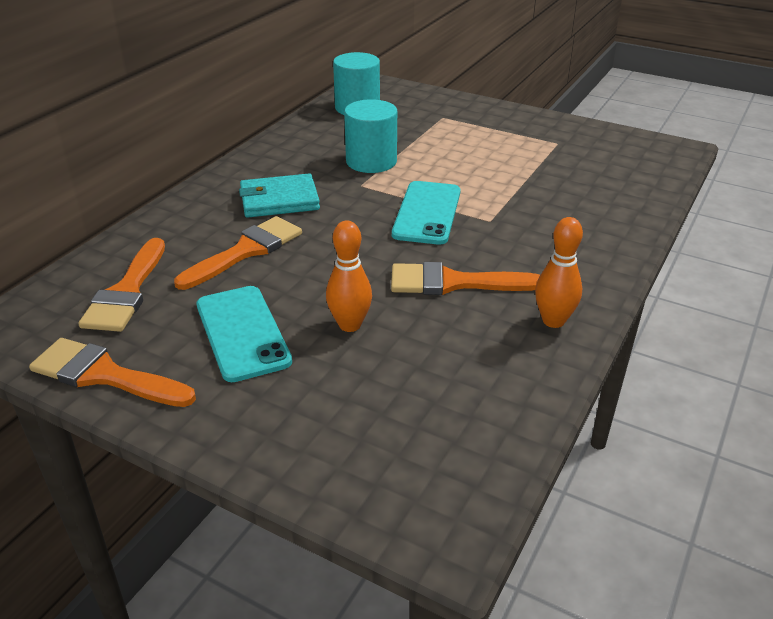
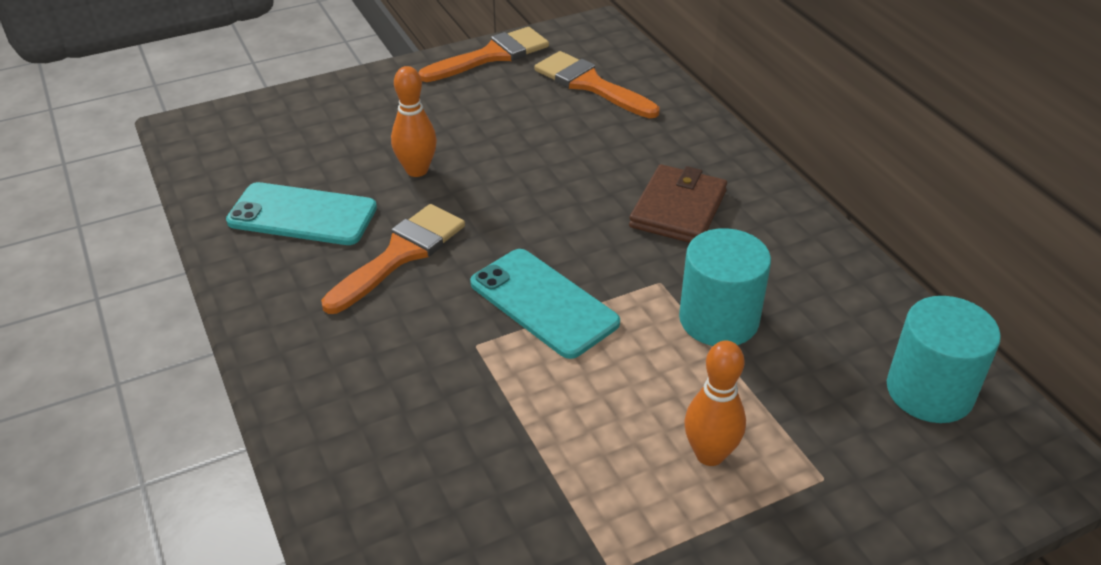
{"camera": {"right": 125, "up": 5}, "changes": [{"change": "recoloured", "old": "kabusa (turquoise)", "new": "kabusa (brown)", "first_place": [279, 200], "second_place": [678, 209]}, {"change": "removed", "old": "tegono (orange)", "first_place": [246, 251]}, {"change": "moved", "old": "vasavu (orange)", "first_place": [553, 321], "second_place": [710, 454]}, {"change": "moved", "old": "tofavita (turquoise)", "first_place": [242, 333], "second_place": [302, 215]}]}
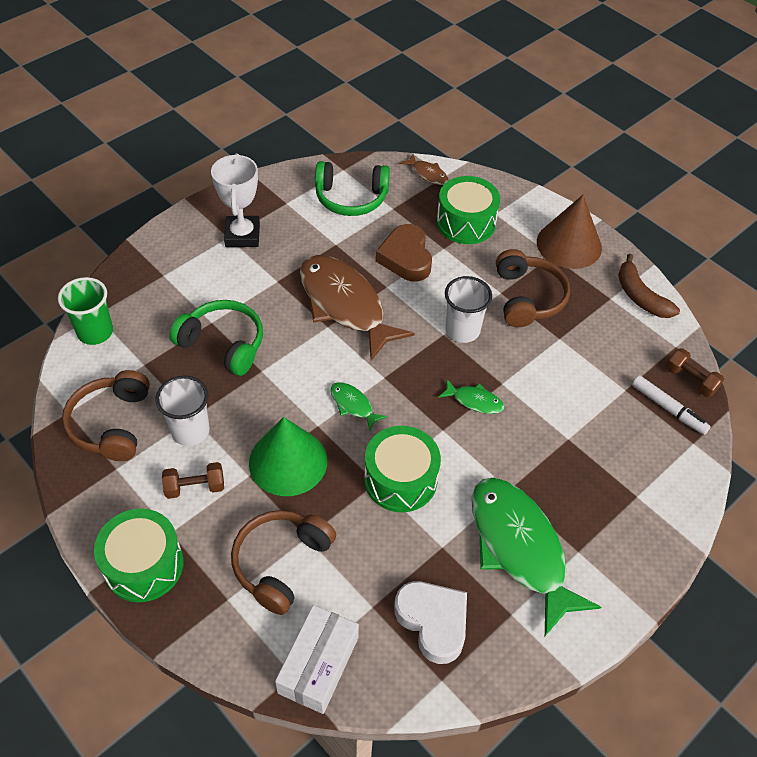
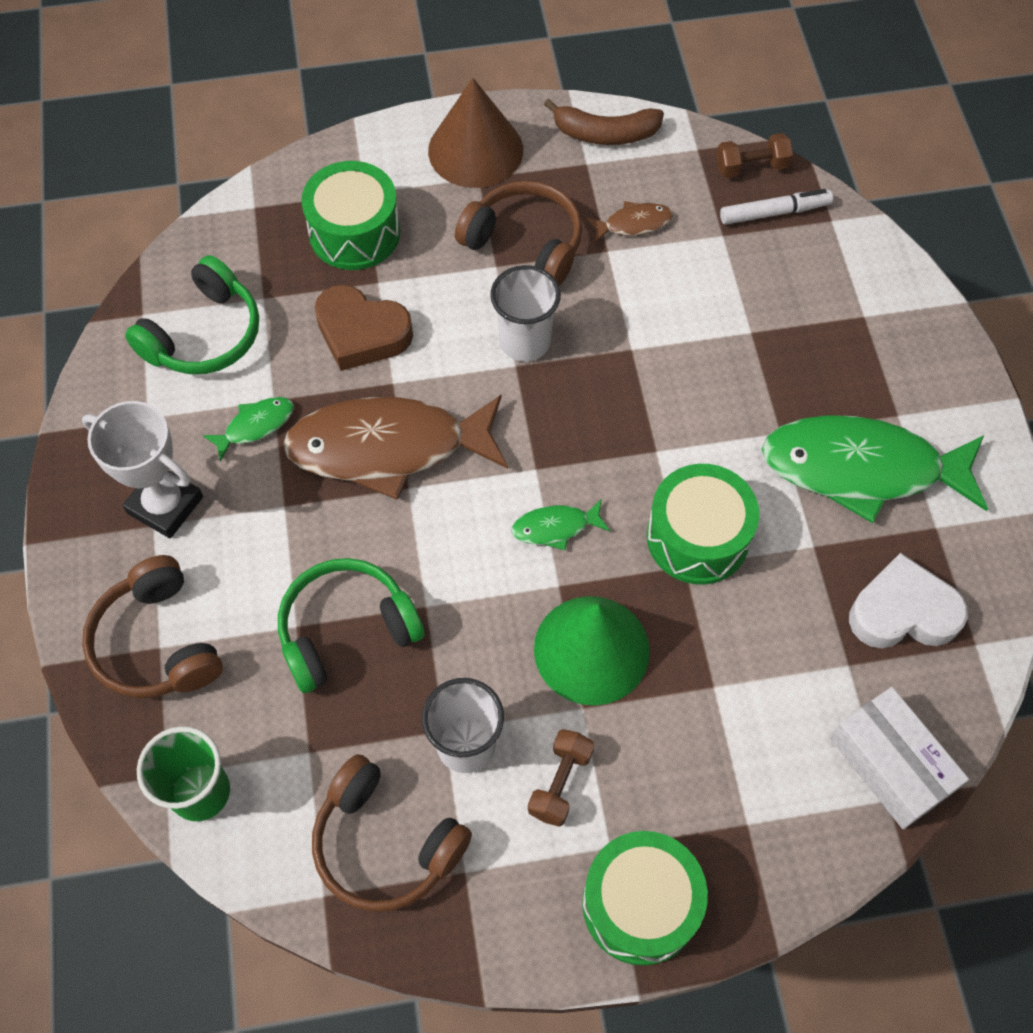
{"camera": {"right": -55, "up": 10}, "changes": [{"change": "moved", "old": "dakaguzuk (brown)", "first_place": [427, 174], "second_place": [633, 224]}, {"change": "moved", "old": "dakaguzuk (green)", "first_place": [474, 401], "second_place": [255, 426]}, {"change": "moved", "old": "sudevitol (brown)", "first_place": [281, 563], "second_place": [157, 643]}]}
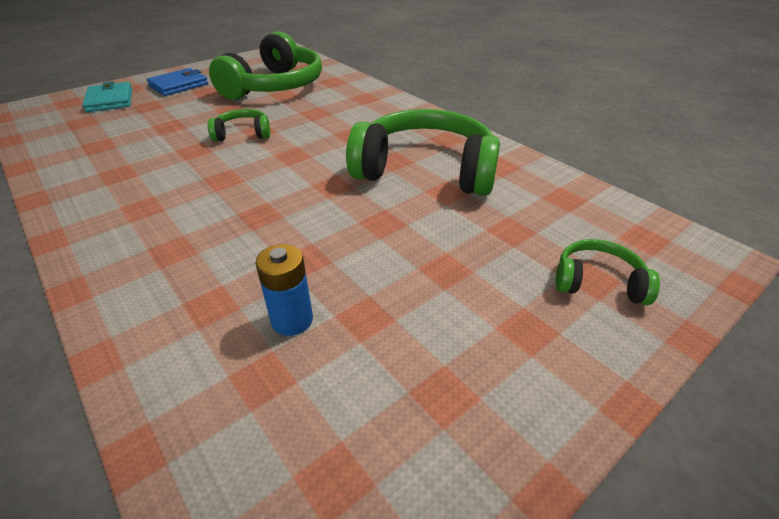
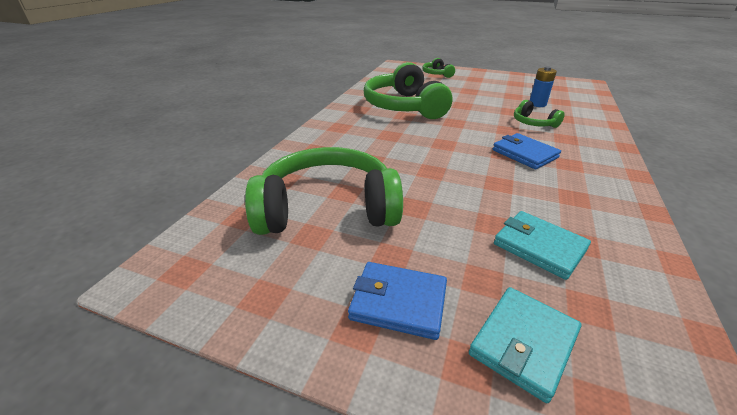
{"camera": {"right": -120, "up": -5}, "changes": [{"change": "moved", "old": "sudevitol (green)", "first_place": [243, 134], "second_place": [533, 123]}, {"change": "added", "new": "kabusa (blue)", "second_place": [524, 154]}, {"change": "added", "new": "kabusa (turquoise)", "second_place": [539, 247]}]}
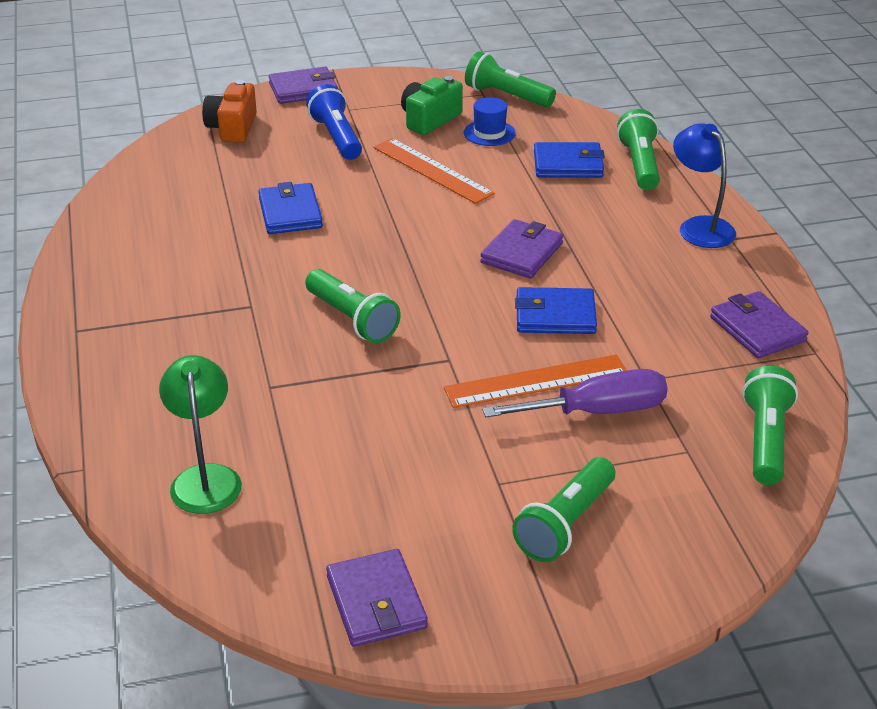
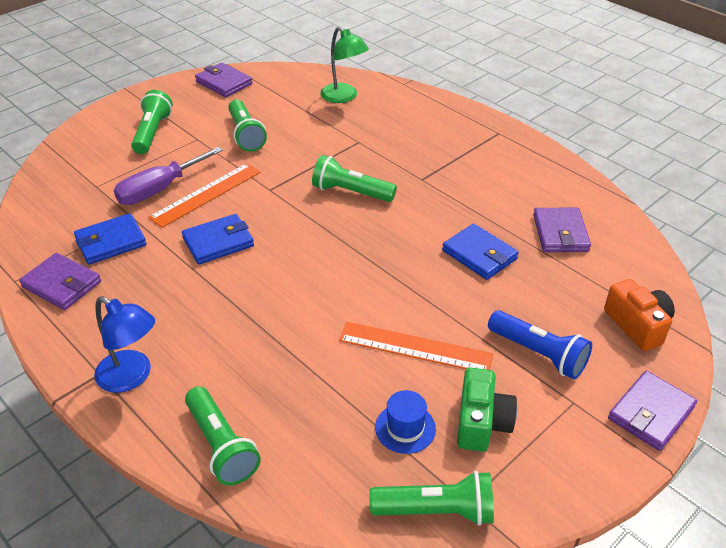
{"camera": {"right": 150, "up": 5}, "changes": [{"change": "moved", "old": "kabusa (blue)", "first_place": [568, 164], "second_place": [111, 242]}, {"change": "moved", "old": "kabusa (purple)", "first_place": [521, 253], "second_place": [560, 233]}, {"change": "moved", "old": "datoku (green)", "first_place": [765, 440], "second_place": [246, 135]}]}
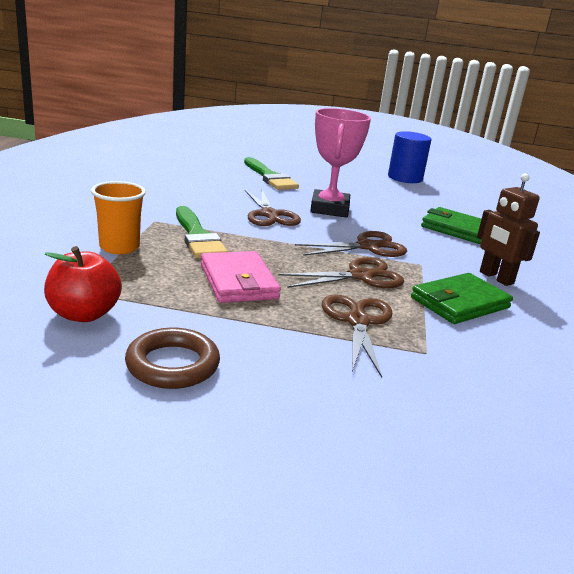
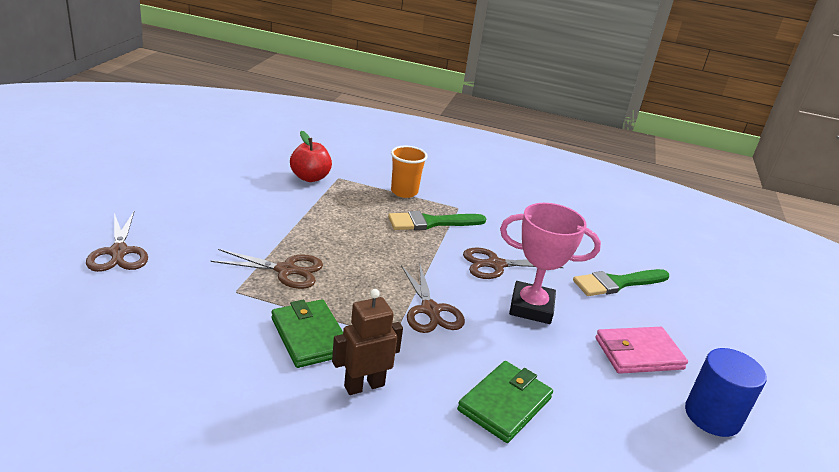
{"camera": {"right": 95, "up": 5}, "changes": [{"change": "moved", "old": "kabusa (pink)", "first_place": [238, 282], "second_place": [638, 353]}, {"change": "moved", "old": "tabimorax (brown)", "first_place": [360, 276], "second_place": [119, 252]}, {"change": "removed", "old": "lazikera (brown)", "first_place": [172, 364]}]}
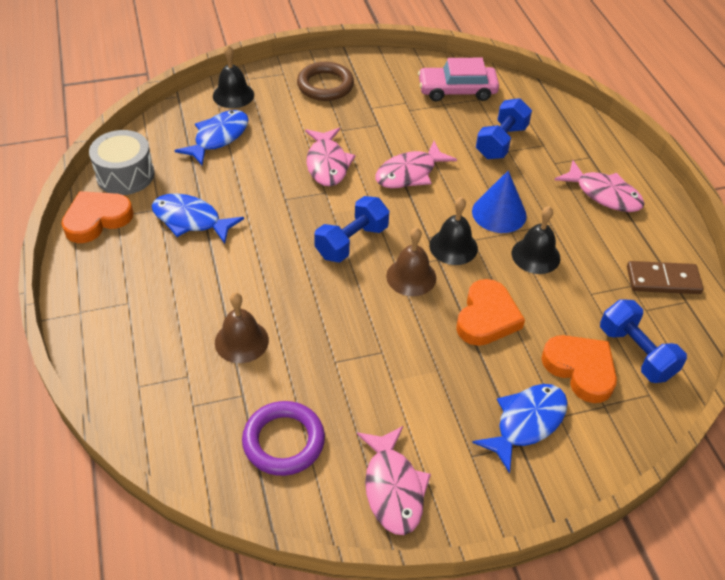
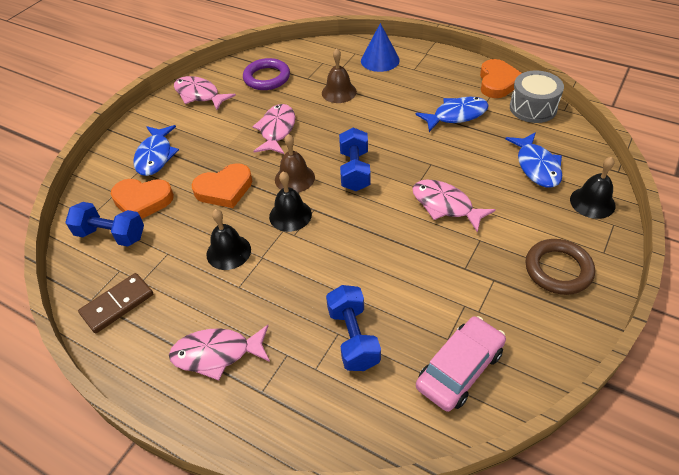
{"camera": {"right": 140, "up": 0}, "changes": [{"change": "moved", "old": "dakaguzuk (pink)", "first_place": [409, 173], "second_place": [277, 130]}, {"change": "moved", "old": "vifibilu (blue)", "first_place": [499, 213], "second_place": [380, 60]}, {"change": "turned", "old": "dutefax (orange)", "first_place": [487, 317], "second_place": [224, 189], "degrees": -90}]}
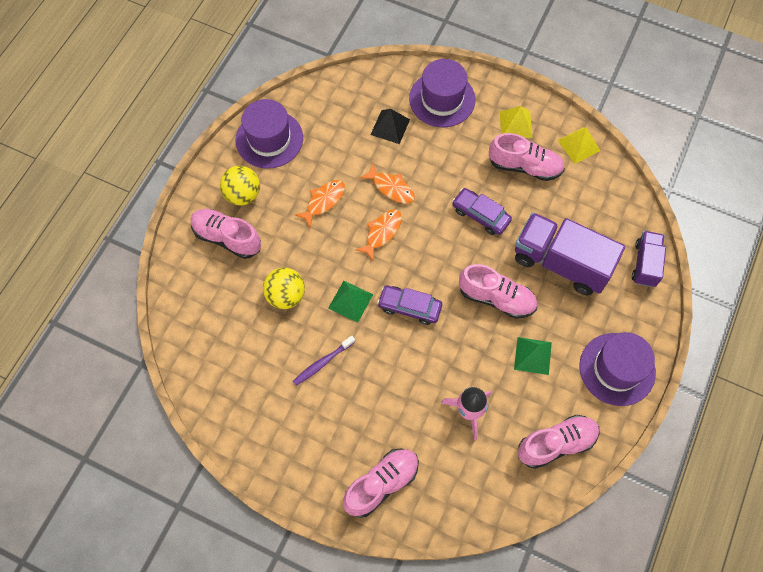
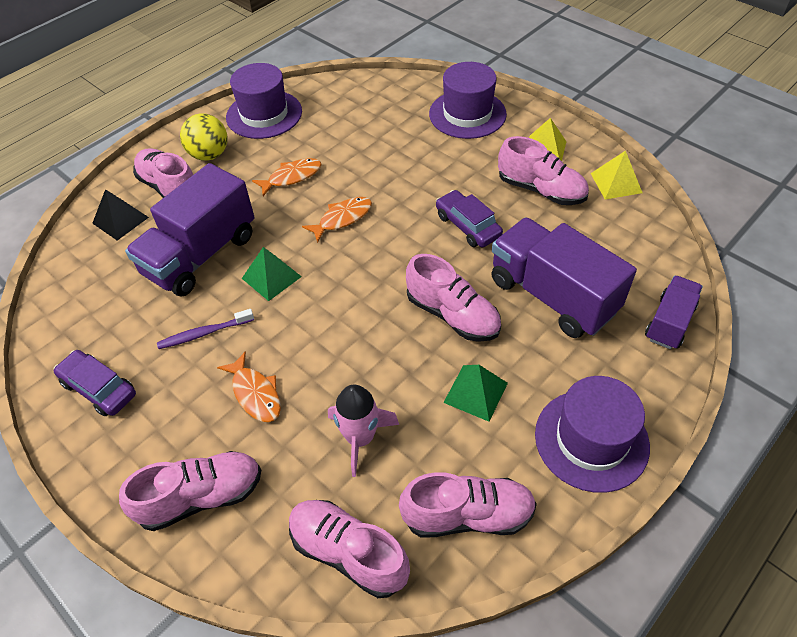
{"camera": {"right": 20, "up": -15}, "changes": [{"change": "moved", "old": "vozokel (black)", "first_place": [390, 127], "second_place": [120, 220]}, {"change": "moved", "old": "dakaguzuk (orange)", "first_place": [391, 188], "second_place": [255, 393]}, {"change": "replaced", "old": "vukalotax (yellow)", "new": "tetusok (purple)", "first_place": [286, 295], "second_place": [201, 255]}, {"change": "moved", "old": "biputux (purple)", "first_place": [409, 307], "second_place": [99, 388]}, {"change": "added", "new": "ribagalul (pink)", "second_place": [348, 553]}]}
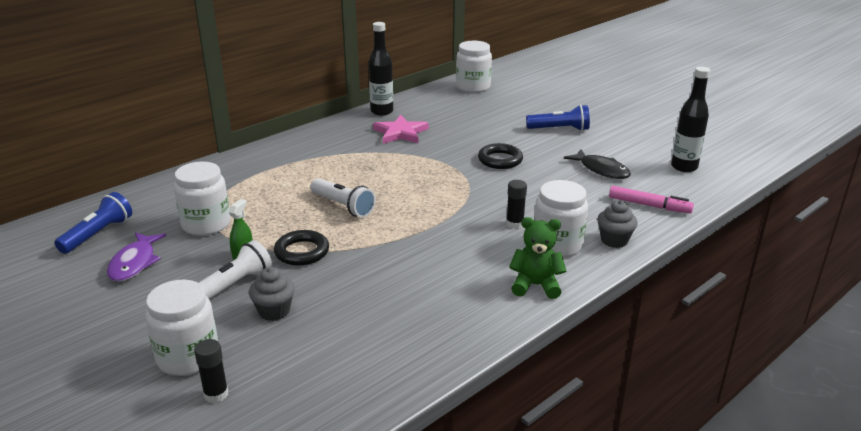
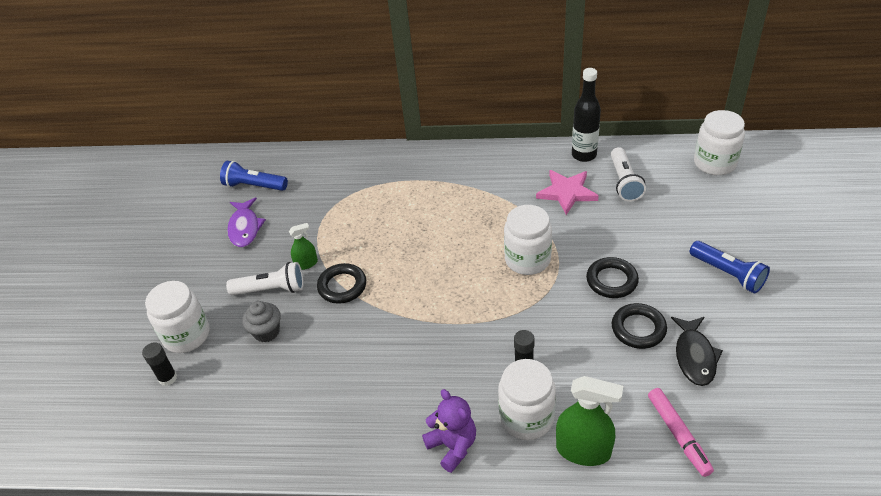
{"camera": {"right": 50, "up": 15}, "changes": [{"change": "removed", "old": "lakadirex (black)", "first_place": [684, 167]}, {"change": "moved", "old": "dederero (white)", "first_place": [206, 224], "second_place": [527, 259]}, {"change": "moved", "old": "datoku (white)", "first_place": [343, 206], "second_place": [624, 182]}, {"change": "turned", "old": "datoku (blue)", "first_place": [98, 234], "second_place": [254, 186], "degrees": -150}, {"change": "replaced", "old": "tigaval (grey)", "new": "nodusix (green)", "first_place": [614, 240], "second_place": [583, 450]}, {"change": "recoloured", "old": "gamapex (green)", "new": "gamapex (purple)", "first_place": [535, 285], "second_place": [452, 446]}, {"change": "turned", "old": "dakaguzuk (purple)", "first_place": [134, 263], "second_place": [245, 228], "degrees": -60}, {"change": "added", "new": "lazikera (black)", "second_place": [638, 329]}]}
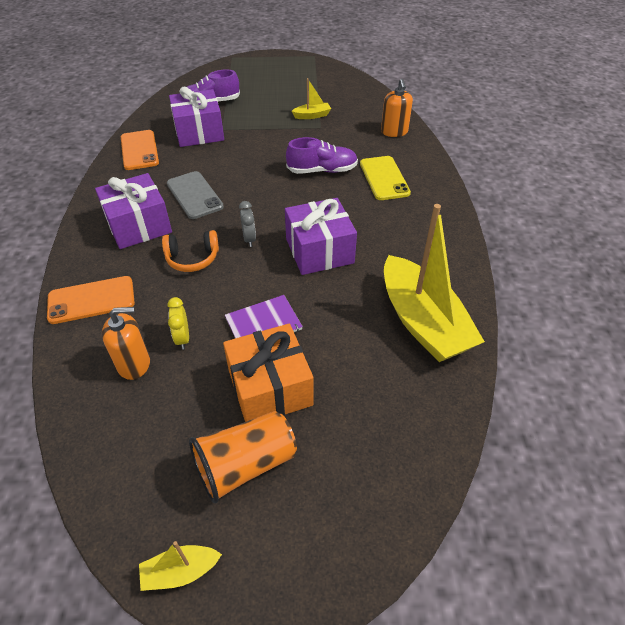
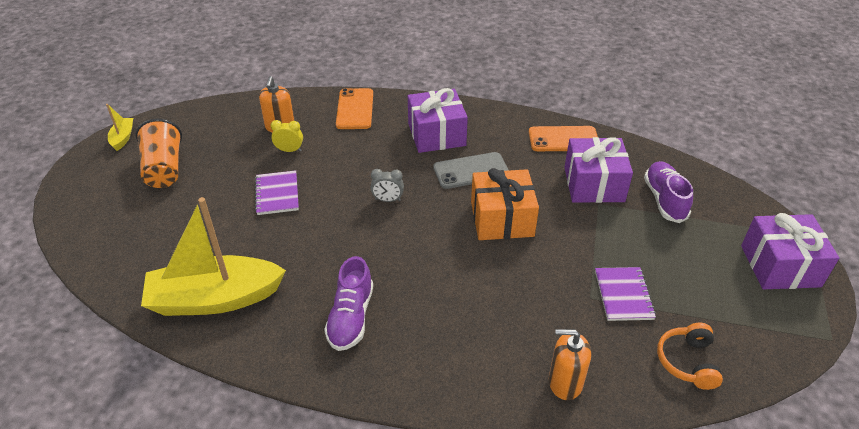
{"camera": {"right": 105, "up": -5}, "changes": [{"change": "replaced", "old": "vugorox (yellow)", "new": "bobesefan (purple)", "first_place": [312, 115], "second_place": [623, 295]}, {"change": "moved", "old": "ribagalul (purple)", "first_place": [322, 170], "second_place": [351, 317]}, {"change": "removed", "old": "tofavita (yellow)", "first_place": [384, 178]}, {"change": "moved", "old": "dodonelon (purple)", "first_place": [319, 251], "second_place": [780, 266]}, {"change": "moved", "old": "sudevitol (orange)", "first_place": [192, 258], "second_place": [687, 362]}, {"change": "moved", "old": "dodonelon (orange)", "first_place": [270, 388], "second_place": [502, 219]}]}
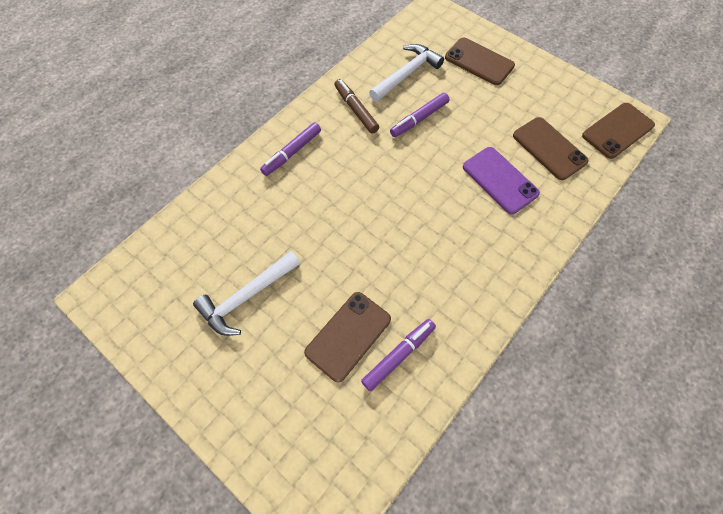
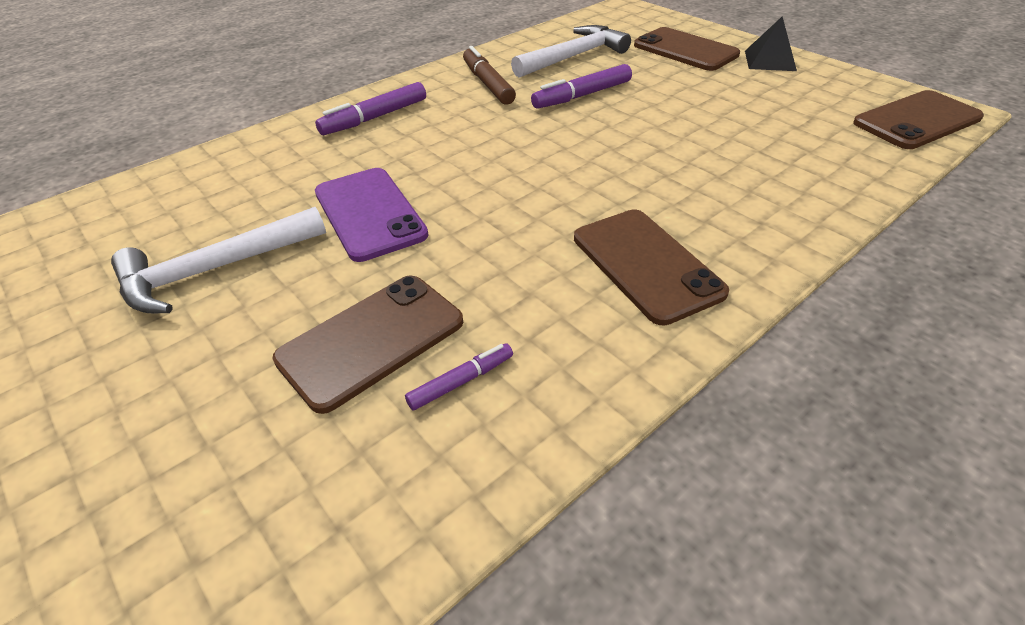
{"camera": {"right": 10, "up": -20}, "changes": [{"change": "moved", "old": "tofavita (brown)", "first_place": [549, 148], "second_place": [646, 265]}, {"change": "moved", "old": "tofavita (purple)", "first_place": [499, 180], "second_place": [369, 213]}, {"change": "resized", "old": "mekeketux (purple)", "first_place": [398, 355], "second_place": [461, 381], "factor": 0.59}, {"change": "added", "new": "vozokel (black)", "second_place": [770, 60]}]}
